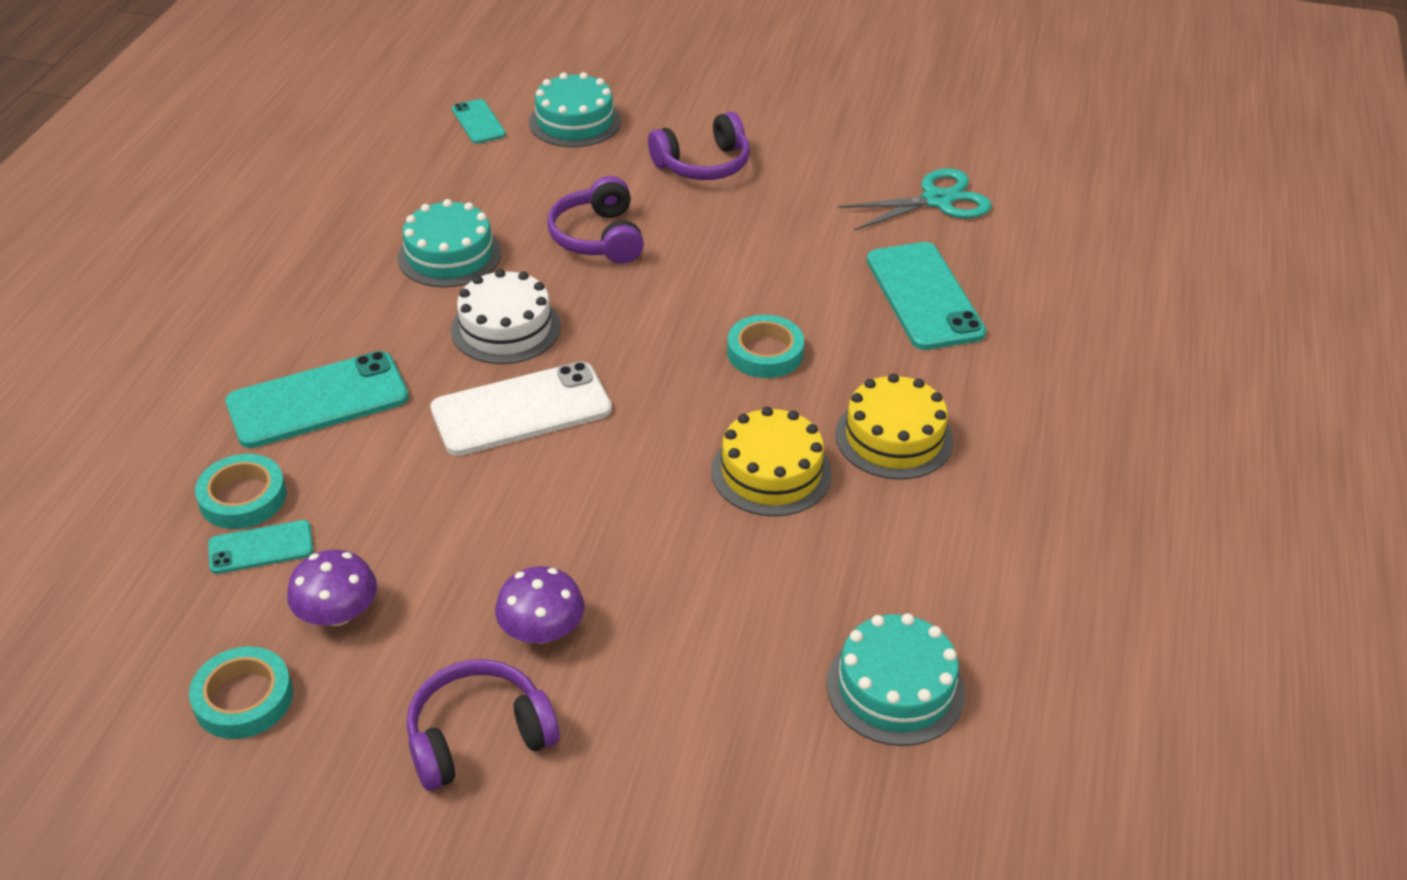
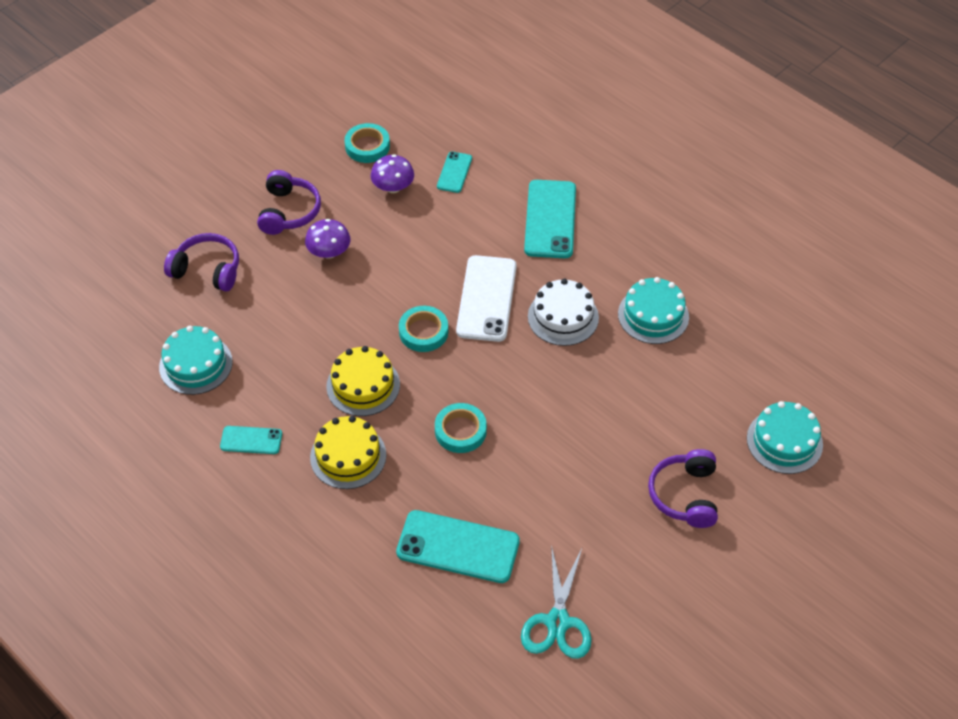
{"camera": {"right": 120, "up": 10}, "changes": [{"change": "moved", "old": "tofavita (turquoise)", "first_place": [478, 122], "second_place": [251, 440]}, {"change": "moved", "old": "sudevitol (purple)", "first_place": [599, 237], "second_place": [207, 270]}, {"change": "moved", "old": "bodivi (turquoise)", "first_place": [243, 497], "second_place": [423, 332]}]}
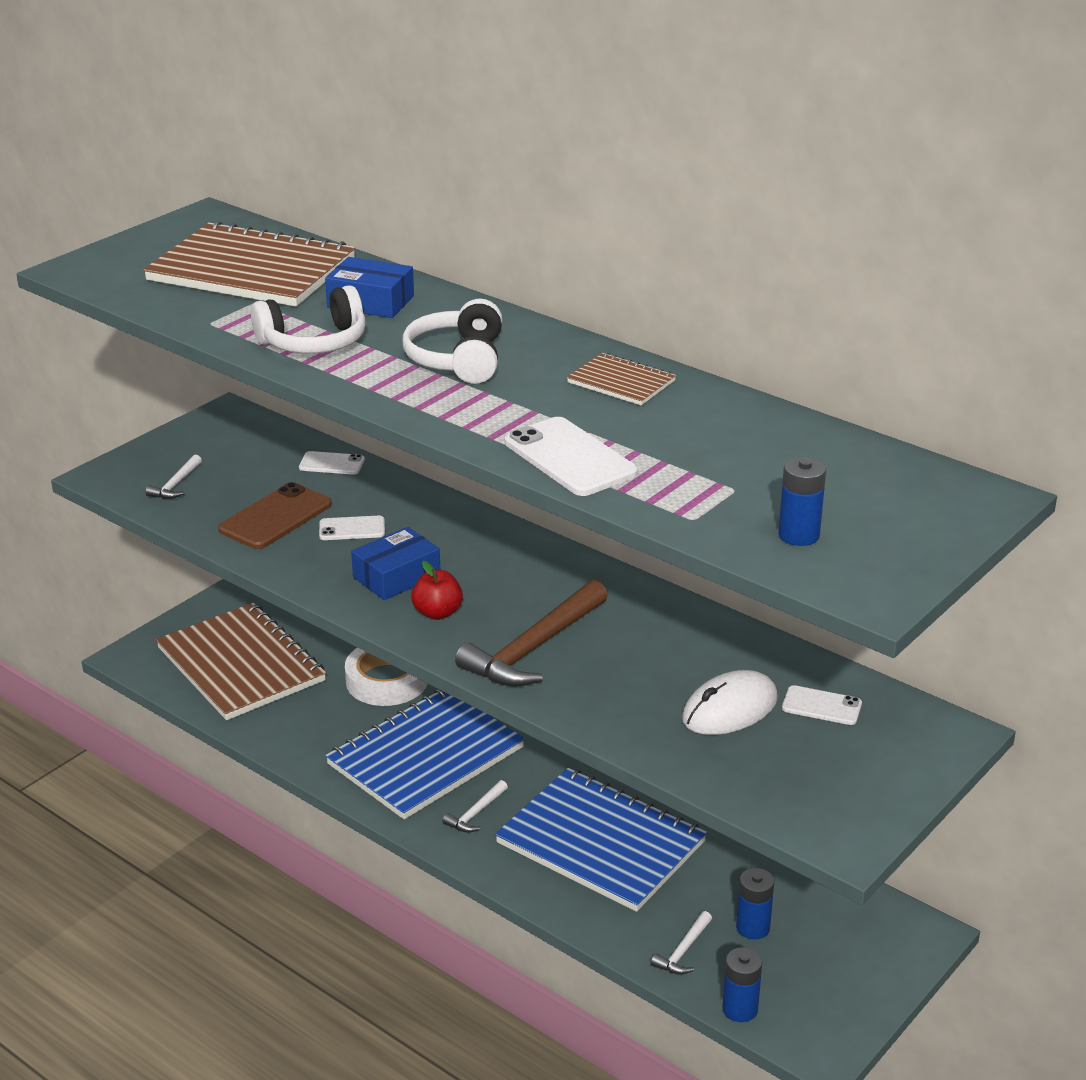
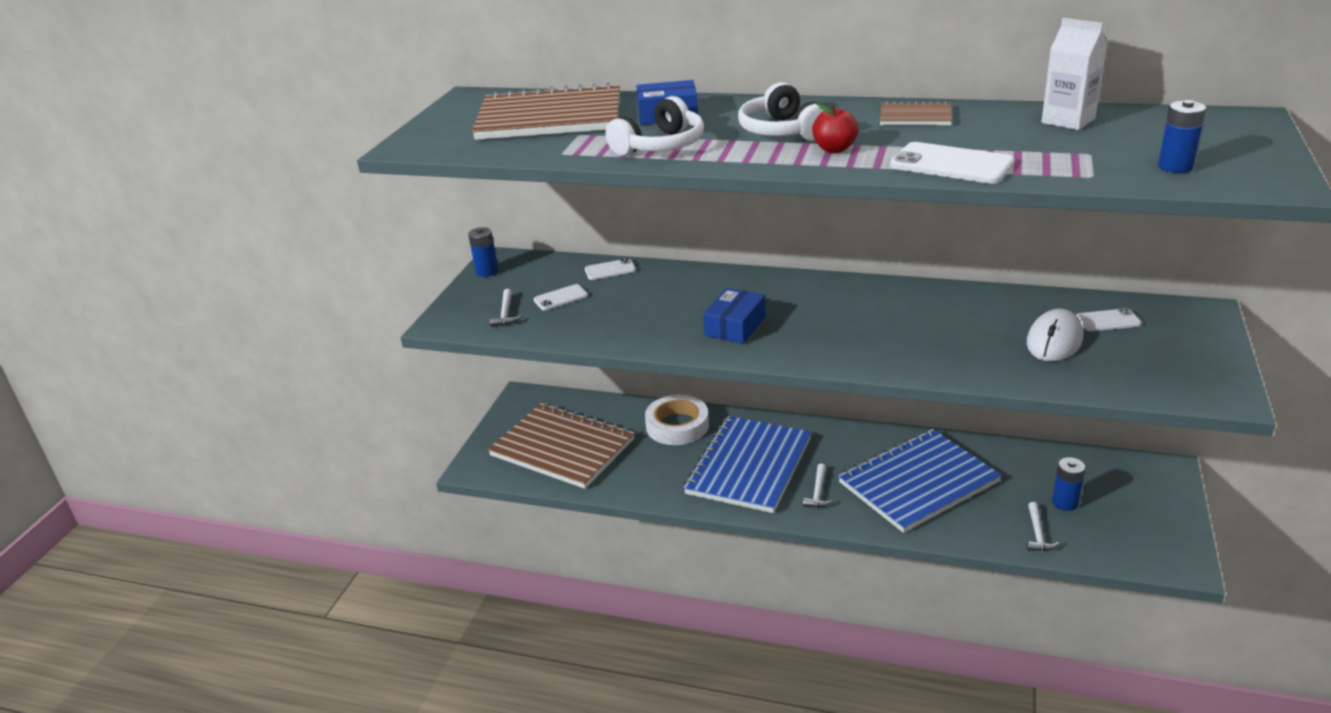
{"camera": {"right": -20, "up": 0}, "changes": [{"change": "removed", "old": "tofavita (brown)", "first_place": [275, 517]}, {"change": "moved", "old": "tofavita (white)", "first_place": [352, 529], "second_place": [560, 298]}, {"change": "moved", "old": "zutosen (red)", "first_place": [437, 613], "second_place": [834, 149]}, {"change": "removed", "old": "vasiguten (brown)", "first_place": [533, 648]}, {"change": "turned", "old": "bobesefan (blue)", "first_place": [601, 842], "second_place": [918, 482], "degrees": -45}, {"change": "moved", "old": "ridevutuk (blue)", "first_place": [740, 1009], "second_place": [487, 271]}, {"change": "added", "new": "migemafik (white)", "second_place": [1068, 120]}]}
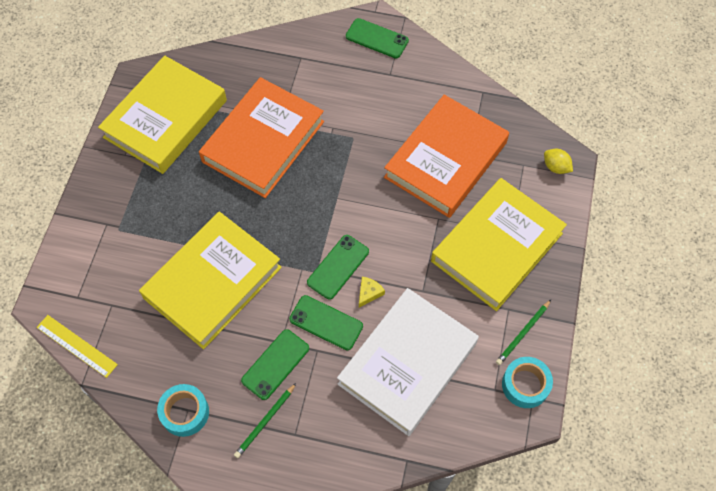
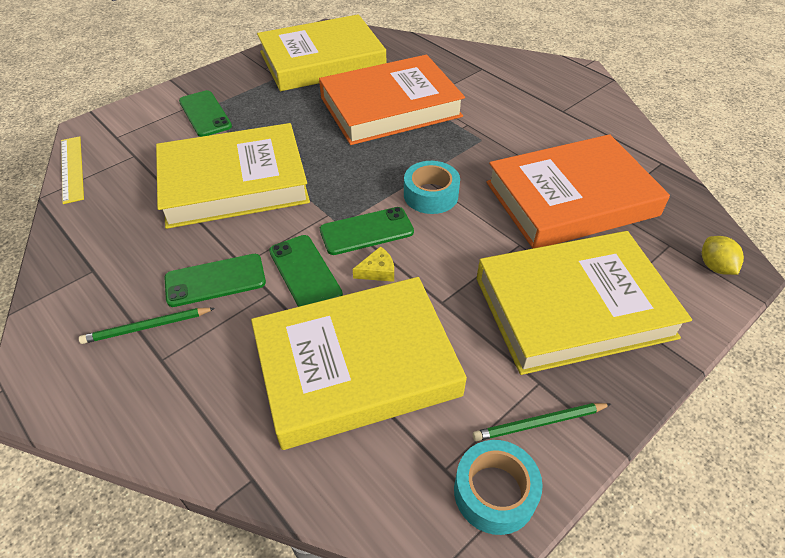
{"camera": {"right": 35, "up": -15}, "changes": [{"change": "moved", "old": "tofavita (green)", "first_place": [377, 39], "second_place": [205, 114]}, {"change": "recoloured", "old": "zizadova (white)", "new": "zizadova (yellow)", "first_place": [407, 364], "second_place": [356, 366]}, {"change": "moved", "old": "bodivi (turquoise)", "first_place": [185, 412], "second_place": [431, 195]}]}
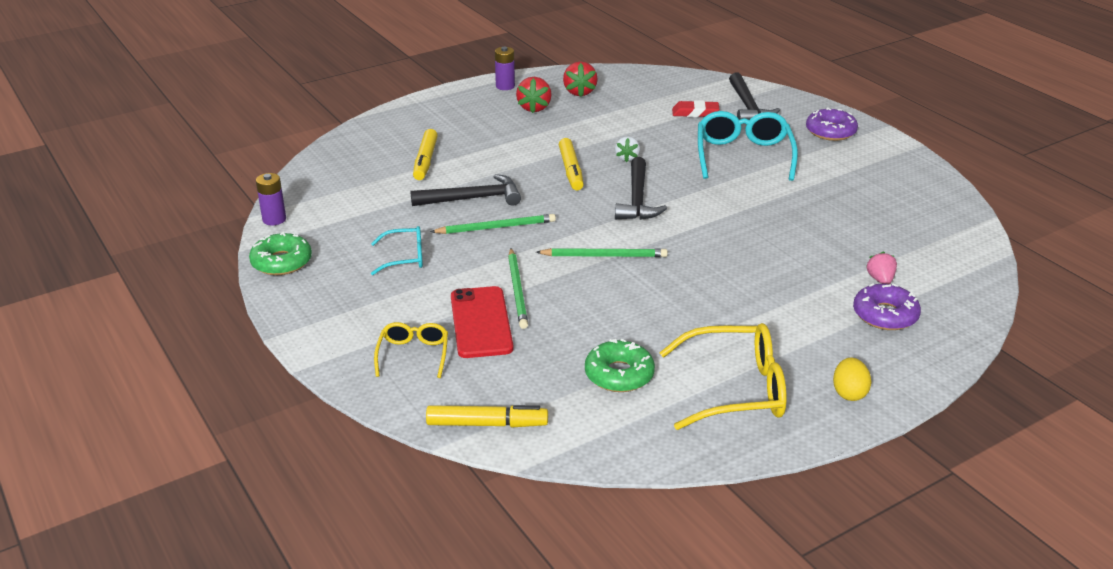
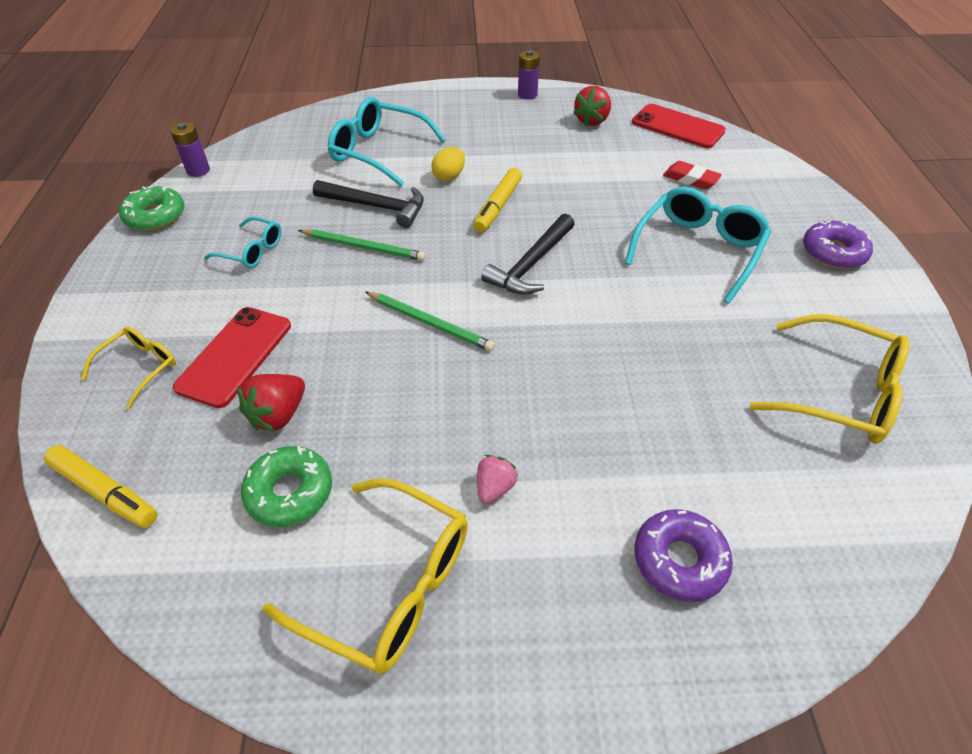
{"camera": {"right": 30, "up": 15}, "changes": [{"change": "removed", "old": "vasiguten (black)", "first_place": [748, 106]}, {"change": "moved", "old": "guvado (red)", "first_place": [534, 108], "second_place": [278, 415]}, {"change": "replaced", "old": "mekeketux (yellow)", "new": "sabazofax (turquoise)", "first_place": [425, 161], "second_place": [378, 151]}, {"change": "removed", "old": "guvado (white)", "first_place": [627, 158]}, {"change": "removed", "old": "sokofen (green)", "first_place": [517, 290]}, {"change": "moved", "old": "guvado (pink)", "first_place": [880, 280], "second_place": [494, 487]}, {"change": "moved", "old": "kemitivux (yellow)", "first_place": [849, 393], "second_place": [449, 176]}, {"change": "added", "new": "tofavita (red)", "second_place": [677, 127]}, {"change": "added", "new": "sabazofax (yellow)", "second_place": [840, 393]}]}
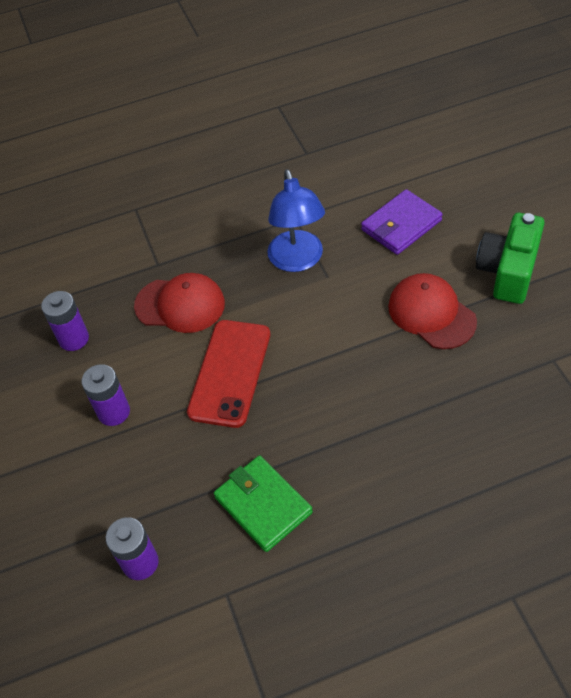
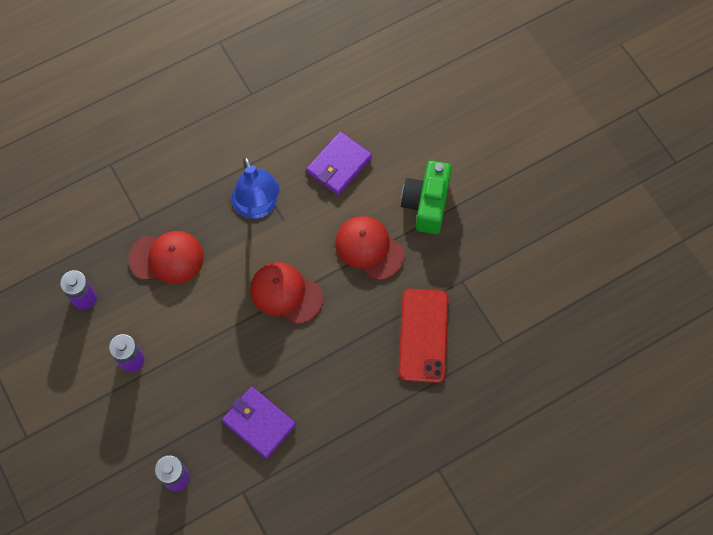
{"camera": {"right": -15, "up": 15}, "changes": [{"change": "moved", "old": "tofavita (red)", "first_place": [230, 373], "second_place": [423, 335]}, {"change": "recoloured", "old": "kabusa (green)", "new": "kabusa (purple)", "first_place": [263, 505], "second_place": [259, 423]}, {"change": "added", "new": "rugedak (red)", "second_place": [286, 293]}]}
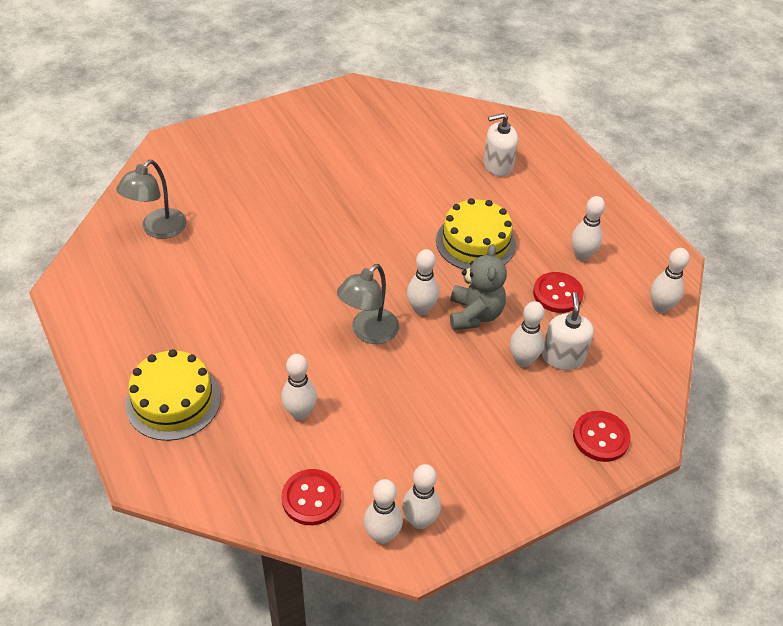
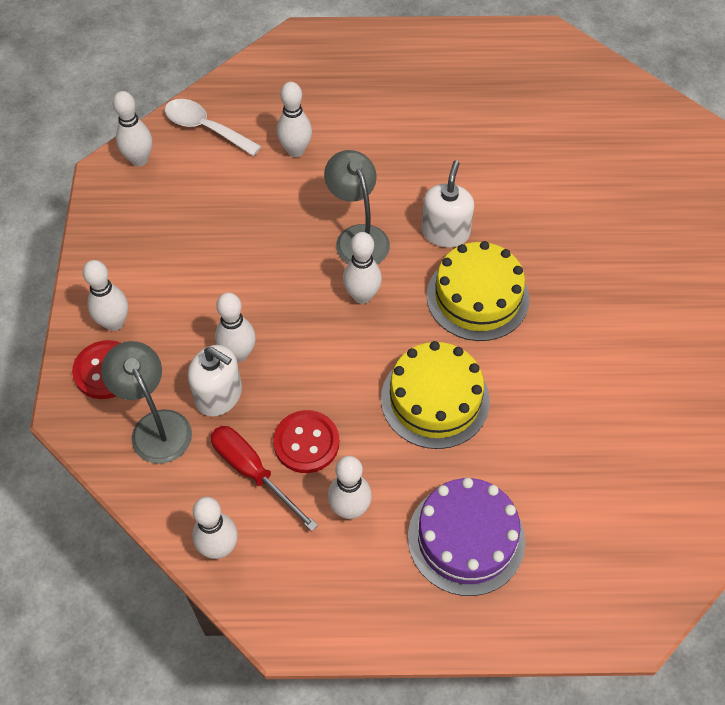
{"camera": {"right": 120, "up": 10}, "changes": [{"change": "moved", "old": "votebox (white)", "first_place": [497, 165], "second_place": [445, 232]}, {"change": "moved", "old": "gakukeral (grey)", "first_place": [158, 229], "second_place": [156, 426]}, {"change": "removed", "old": "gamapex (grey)", "first_place": [474, 314]}, {"change": "moved", "old": "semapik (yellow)", "first_place": [173, 400], "second_place": [477, 297]}, {"change": "moved", "old": "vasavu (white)", "first_place": [419, 521], "second_place": [114, 323]}, {"change": "replaced", "old": "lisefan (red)", "new": "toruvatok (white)", "first_place": [311, 498], "second_place": [206, 128]}, {"change": "added", "new": "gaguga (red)", "second_place": [253, 472]}, {"change": "added", "new": "semapik (purple)", "second_place": [466, 538]}]}
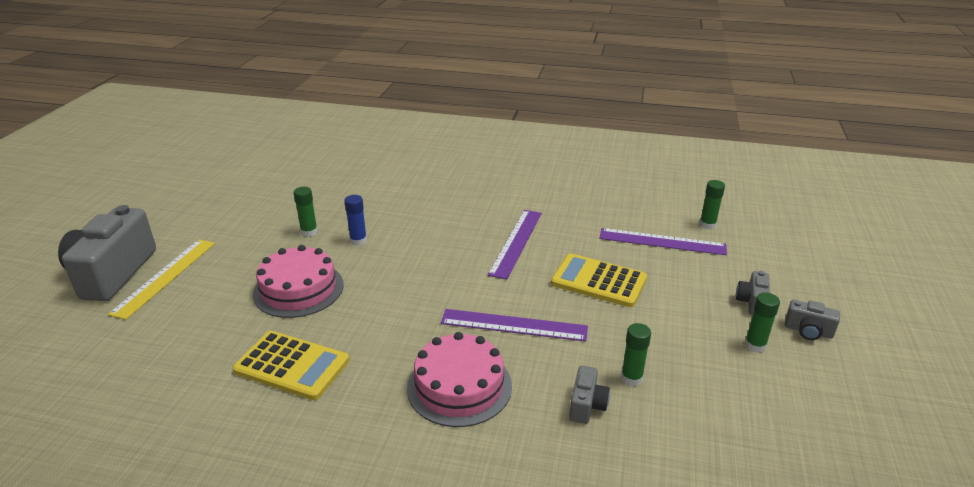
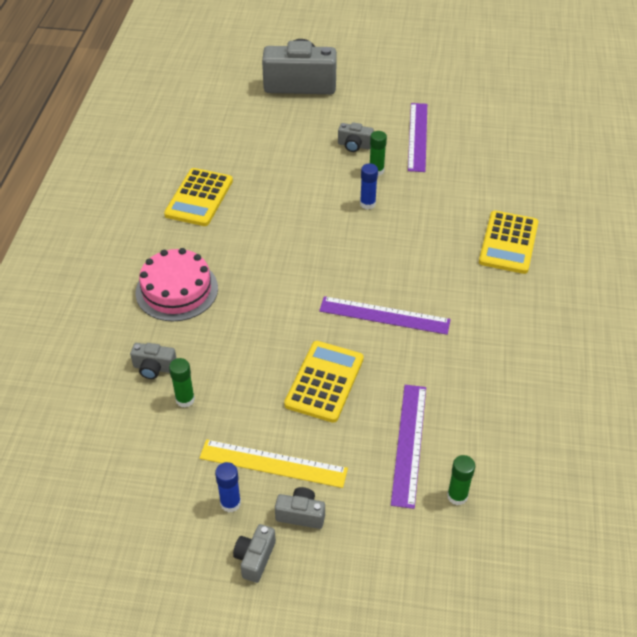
{"camera": {"right": 85, "up": 15}, "changes": [{"change": "moved", "old": "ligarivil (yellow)", "first_place": [165, 277], "second_place": [273, 463]}, {"change": "removed", "old": "semapik (pink)", "first_place": [298, 289]}, {"change": "recoloured", "old": "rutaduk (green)", "new": "rutaduk (blue)", "first_place": [755, 345], "second_place": [230, 503]}, {"change": "moved", "old": "ligarivil (purple)", "first_place": [514, 325], "second_place": [417, 136]}, {"change": "added", "new": "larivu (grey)", "second_place": [354, 145]}, {"change": "added", "new": "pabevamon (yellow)", "second_place": [508, 243]}]}
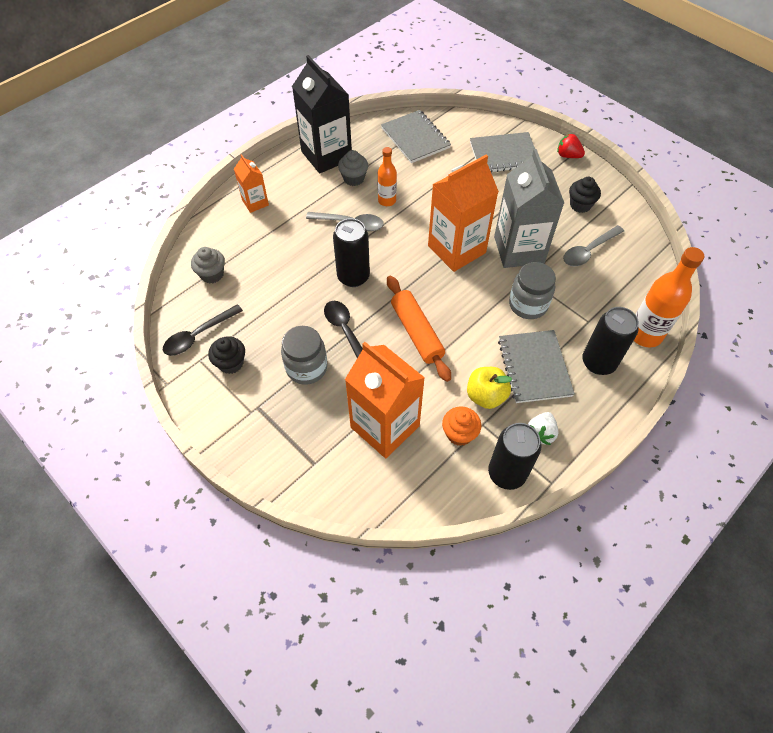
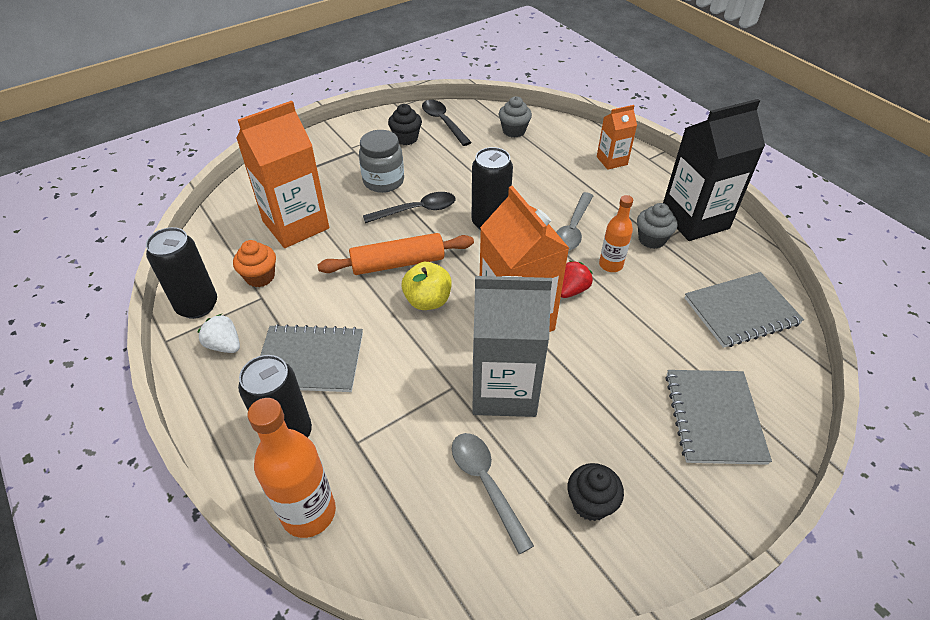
{"camera": {"right": 100, "up": -10}, "changes": [{"change": "moved", "old": "guvado (red)", "first_place": [568, 155], "second_place": [572, 290]}, {"change": "removed", "old": "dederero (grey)", "first_place": [528, 305]}, {"change": "moved", "old": "zutosen (yellow)", "first_place": [486, 396], "second_place": [427, 300]}]}
